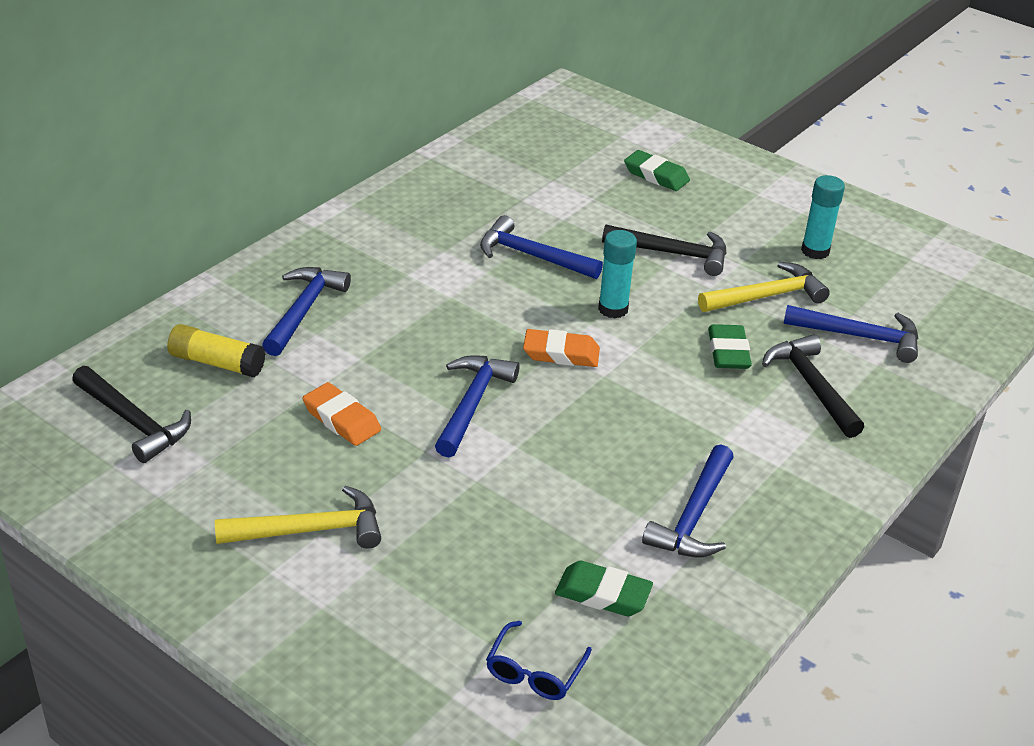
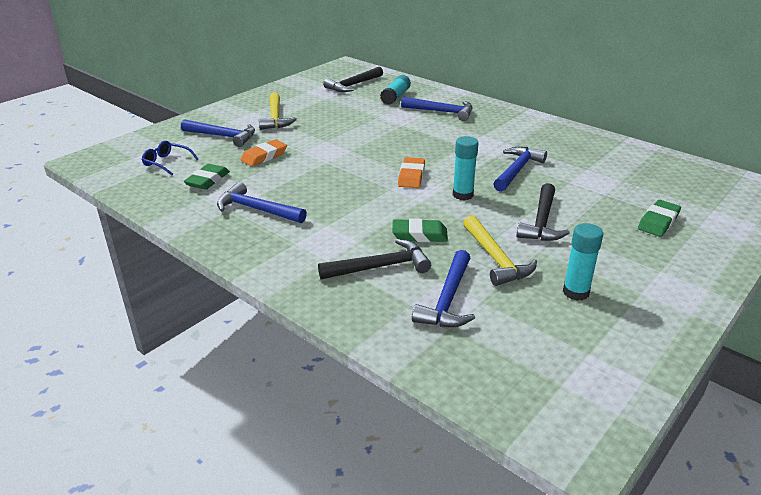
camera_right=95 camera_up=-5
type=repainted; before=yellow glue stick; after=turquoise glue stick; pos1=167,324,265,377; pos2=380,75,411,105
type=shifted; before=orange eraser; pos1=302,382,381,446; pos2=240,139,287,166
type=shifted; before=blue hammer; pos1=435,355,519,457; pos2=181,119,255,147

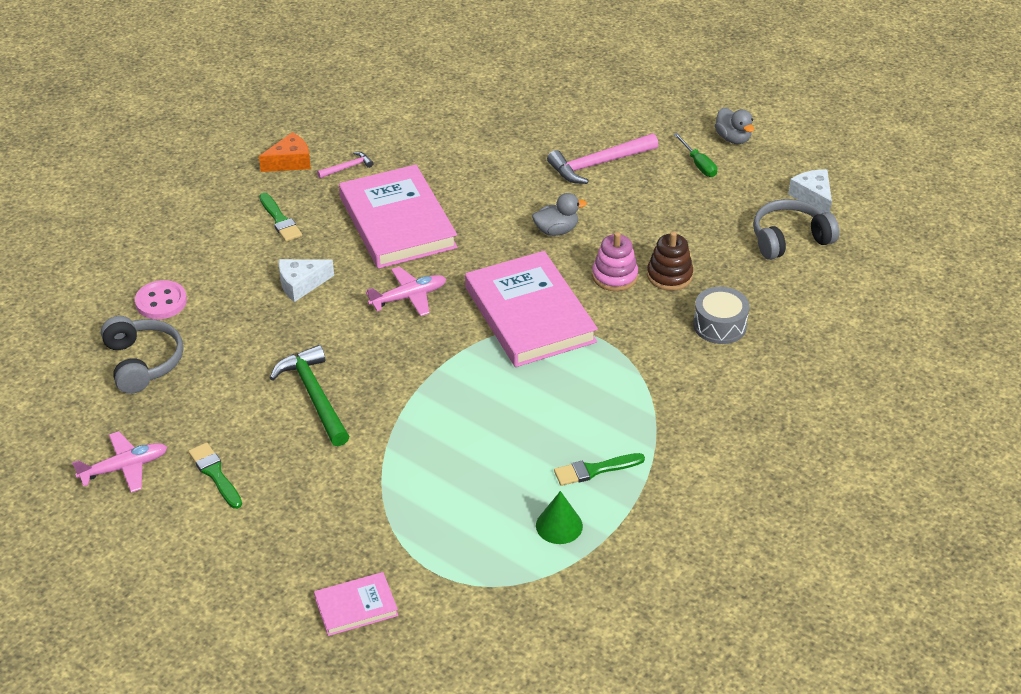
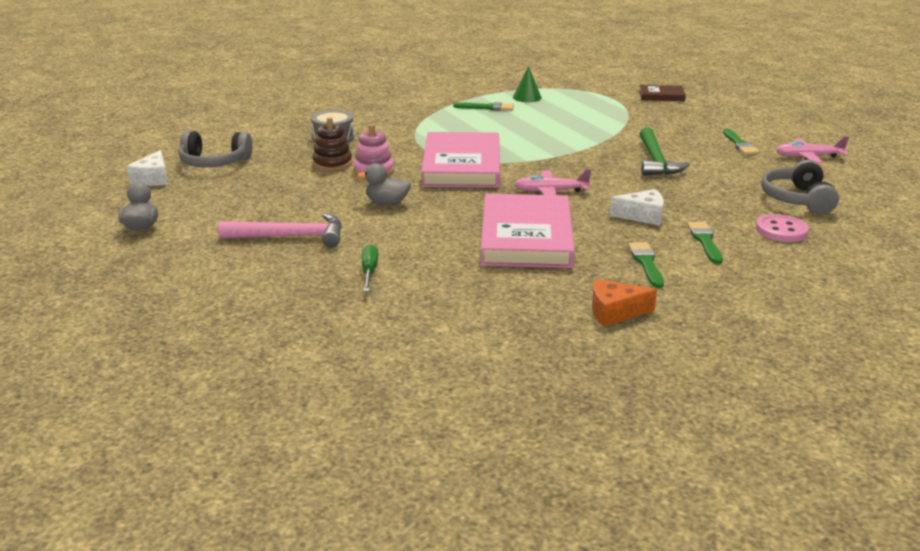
camera_right=-155 camera_up=-15
type=repainted; before=pink book; after=brown book; pos1=314,572,398,636; pos2=639,85,686,101
type=gone; before=pink hammer; pos1=317,152,373,178
type=shifted; before=green screwdriver; pos1=674,133,717,177; pos2=362,245,378,291
type=new; after=green brush; pos2=687,222,723,264

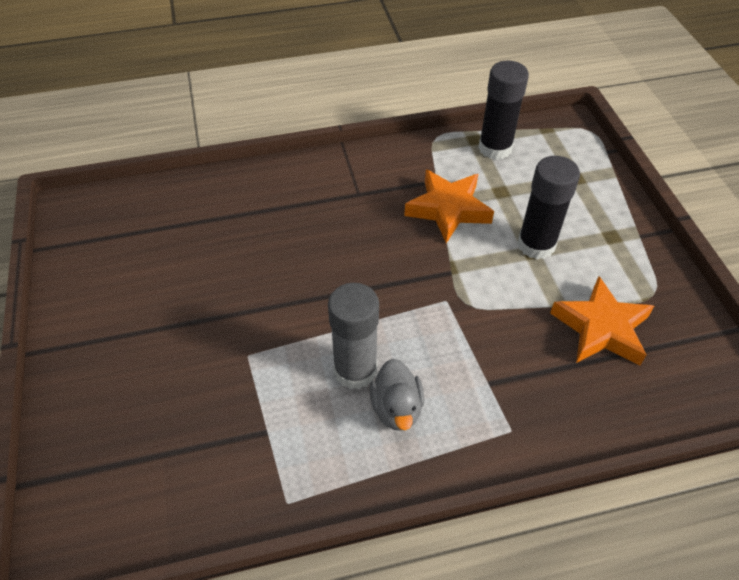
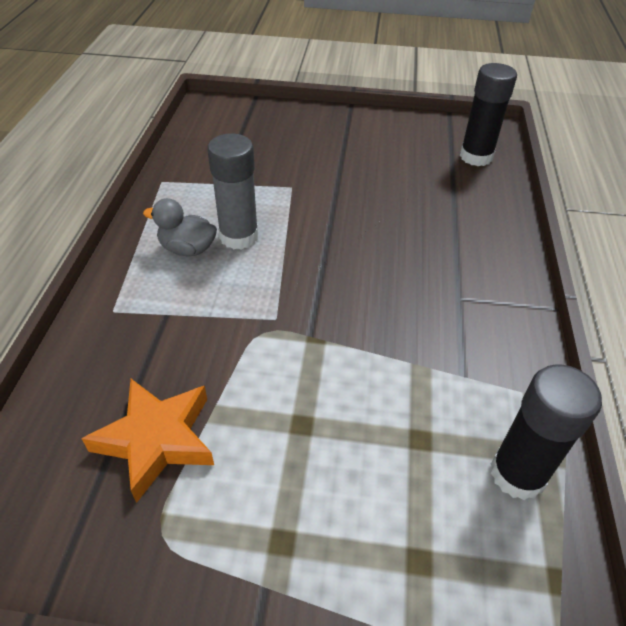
camera_right=110 camera_up=-5
type=gone; before=orange star; pos1=404,170,494,243
type=shifted; before=black glue stick; pos1=517,156,580,259; pos2=460,63,517,166

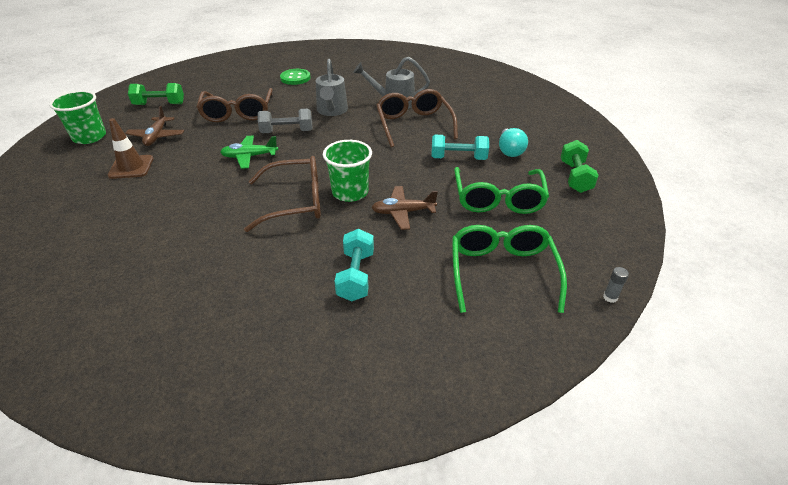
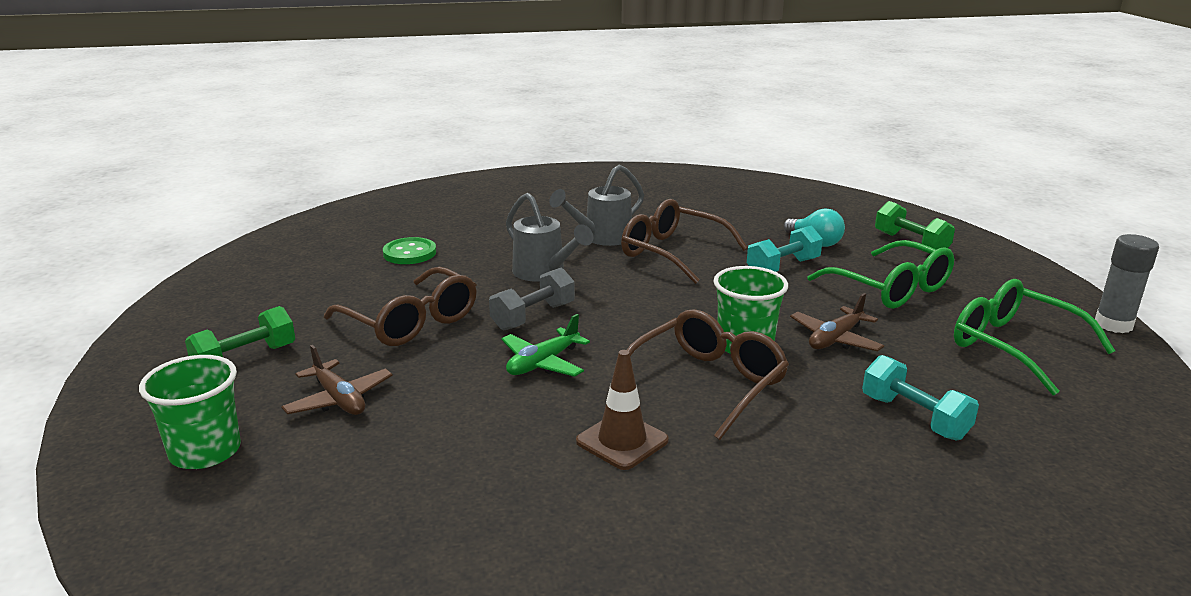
camera_right=-40 camera_up=-15
type=shifted; before=brown traffic cone; pos1=108,118,153,179; pos2=576,350,669,470
type=scaled; before=grey glue stick; pos1=603,267,629,303; pos2=1095,234,1159,333; scale=2.15

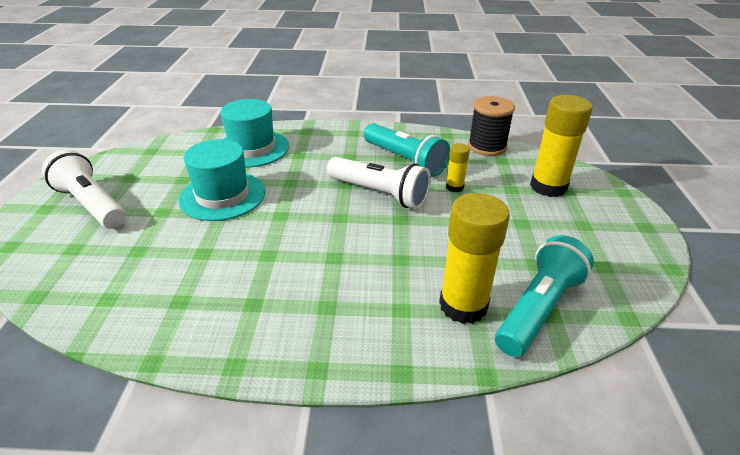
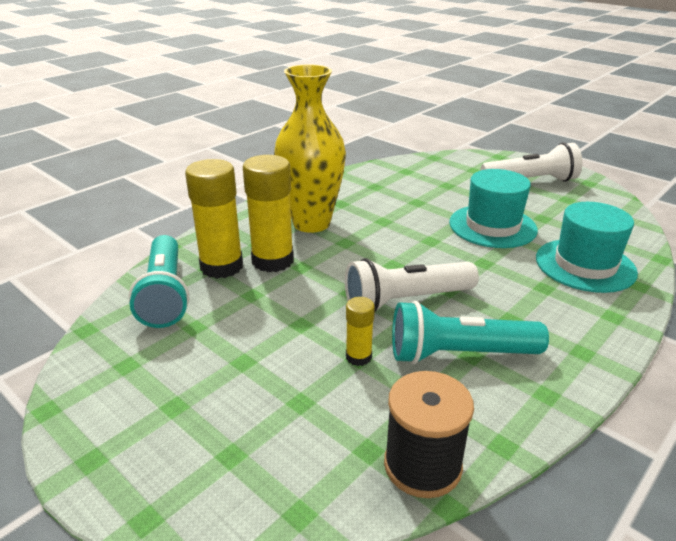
camera_right=130 camera_up=-5
type=shifted; before=yellow glue stick; pos1=530,95,593,197; pos2=243,155,294,272
type=new; after=yellow vase; pos2=274,64,346,233

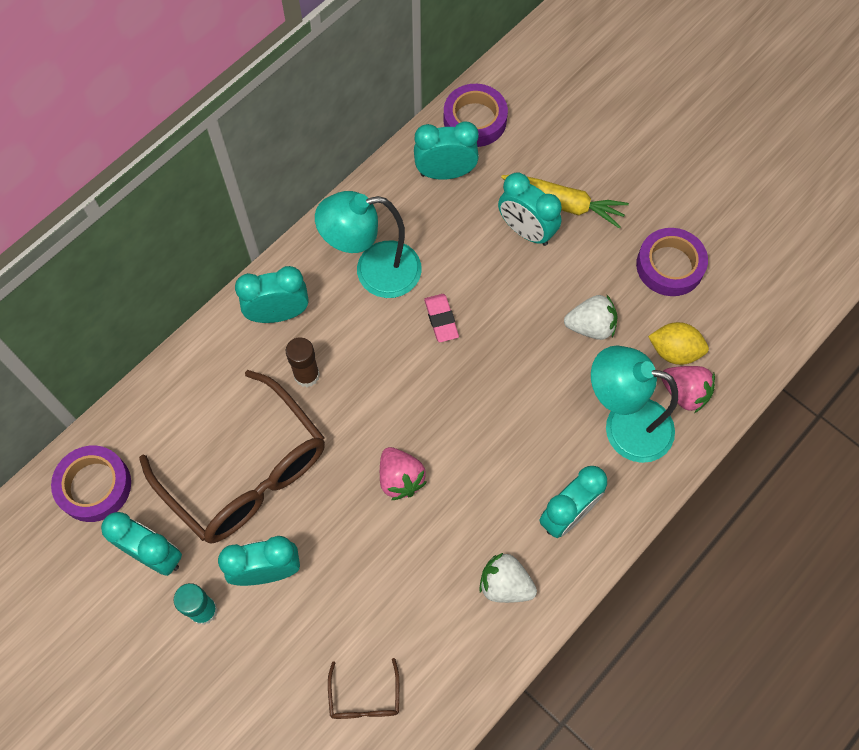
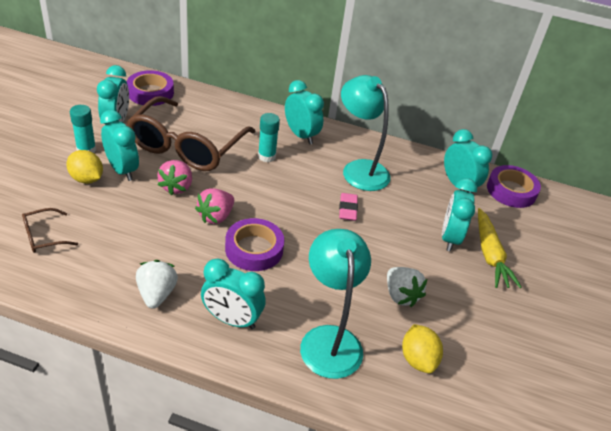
camera_right=60 camera_up=-25
type=repainted; before=brown glue stick; after=turquoise glue stick; pos1=286,337,320,387; pos2=258,113,280,162
type=rotated; before=pink eraser; pos1=424,294,459,342; pos2=339,193,358,221; turn=-45
type=shifted; before=purple tape; pos1=636,228,708,296; pos2=225,218,284,271
type=shifted; before=pink strawberry; pos1=661,366,715,413; pos2=157,160,192,196
type=new; after=yellow lemon; pos2=66,150,103,184

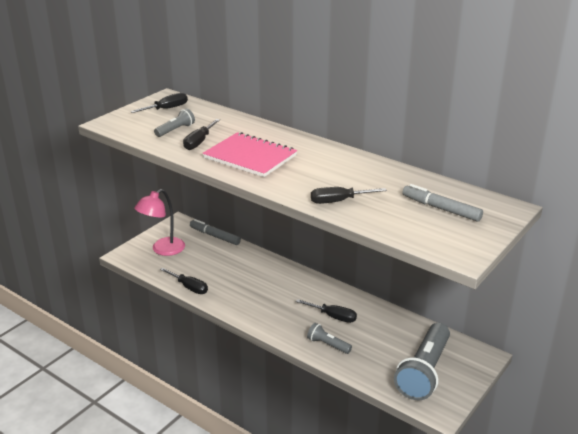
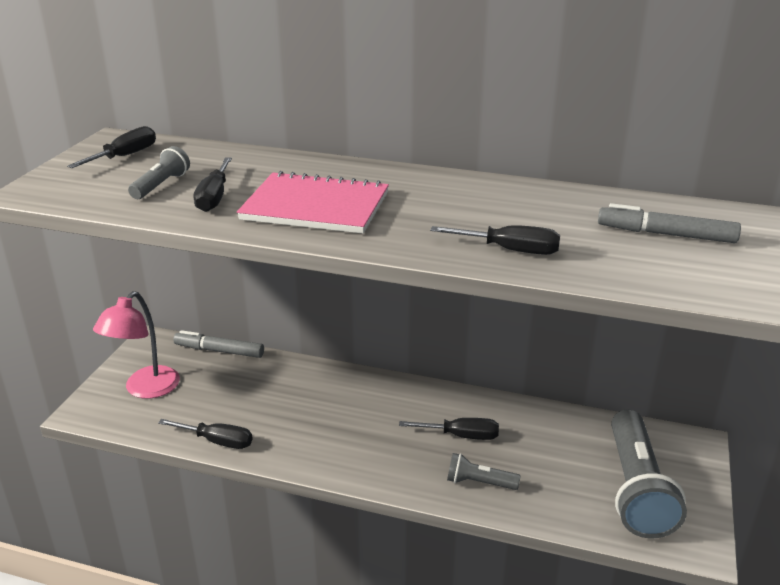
camera_right=-20 camera_up=0
type=rotated; before=black screwdriver; pos1=311,187,387,204; pos2=430,225,560,255; turn=-135

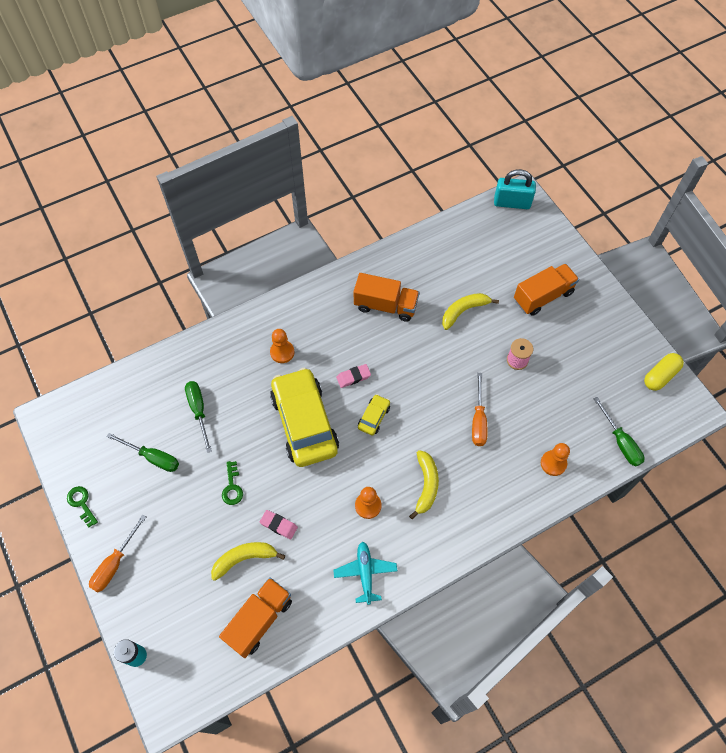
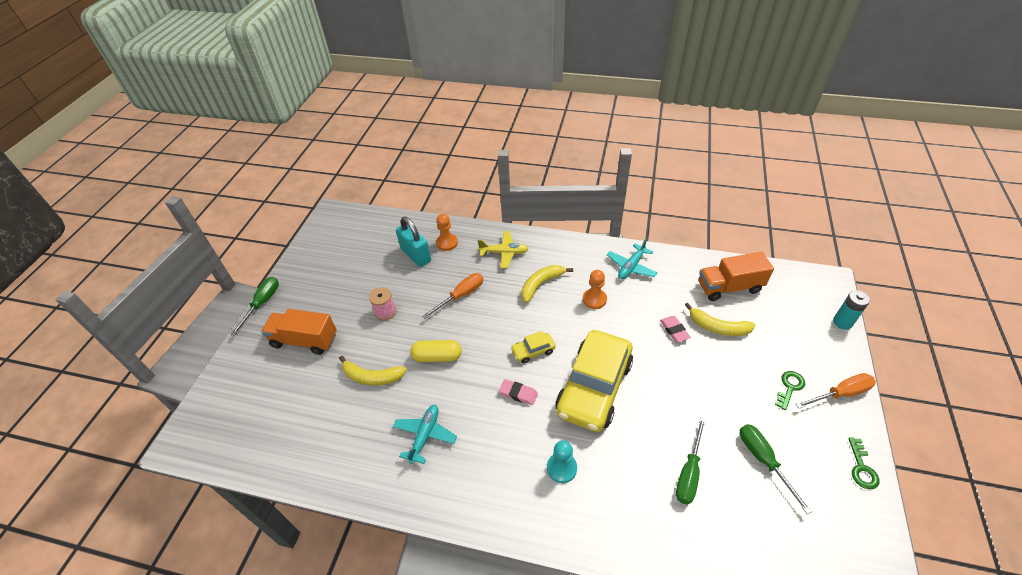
camera_right=-135 camera_up=-15
type=shifted; before=green key; pos1=222,461,243,505; pos2=775,371,805,410
type=repainted; before=orange pawn; after=turquoise pawn; pos1=270,329,294,363; pos2=547,440,577,483
type=swapped; before=orange truck; after=turquoise plane; pos1=354,273,419,322; pos2=393,405,457,464
type=shifted; before=turquoise padlock; pos1=494,169,536,209; pos2=396,217,431,267
type=shifted; before=green screwdriver; pos1=593,397,645,466; pos2=230,277,279,336
type=shifted; before=yellow capsule; pos1=644,353,684,391; pos2=410,340,462,362
type=new; after=yellow plane; pos2=478,231,529,268

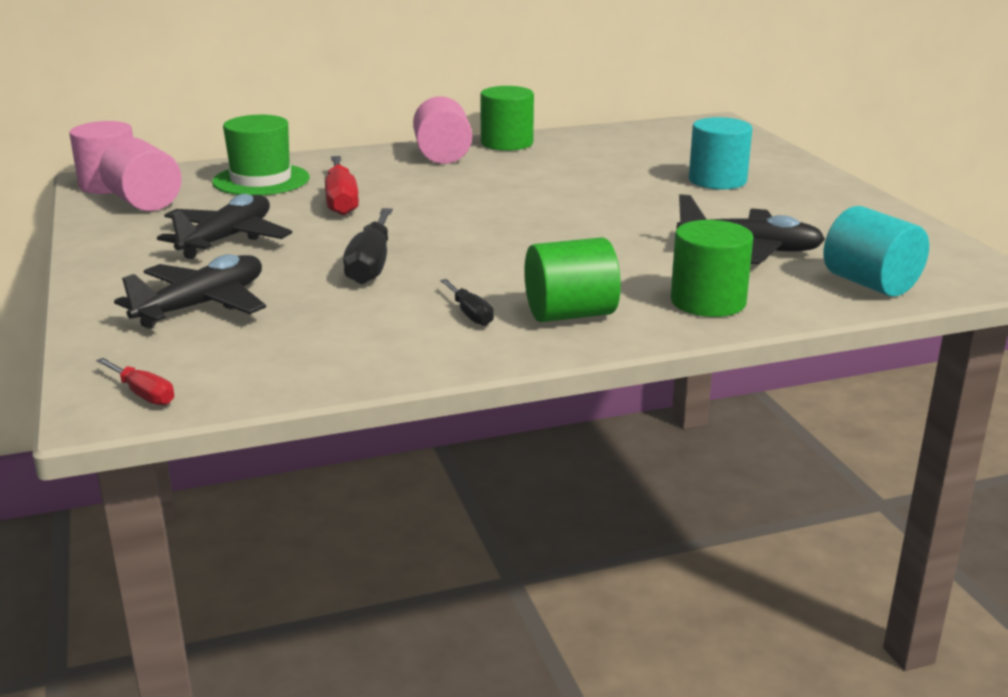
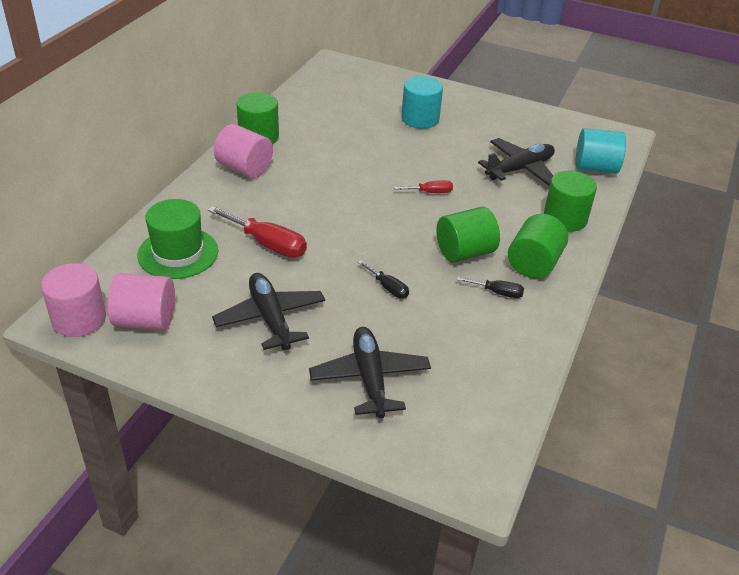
camera_right=-50 camera_up=15
type=shifted; before=red screwdriver; pos1=96,358,174,406; pos2=394,180,453,193
type=scaled; before=black screwdriver; pos1=343,208,393,284; pos2=358,260,409,298; scale=0.55
type=new; after=green cylinder; pos2=436,207,500,263

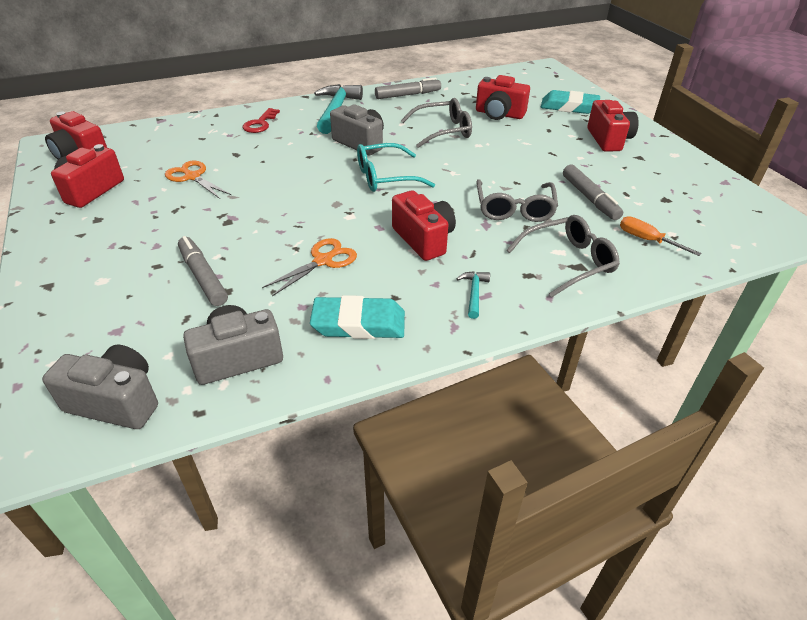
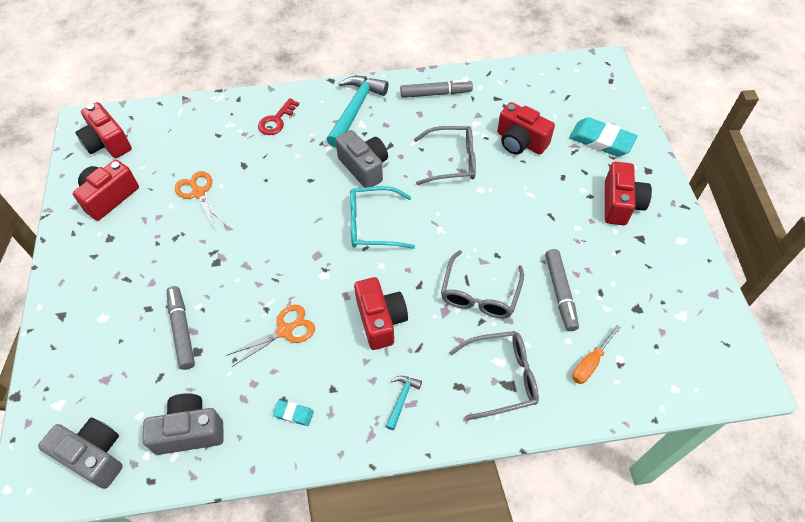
camera_right=15 camera_up=15
type=scaled; before=turquoise eraser; pos1=310,295,405,339; pos2=273,400,314,426; scale=0.48
type=rotated; before=orange screwdriver; pos1=620,216,702,256; pos2=572,325,621,384; turn=-105

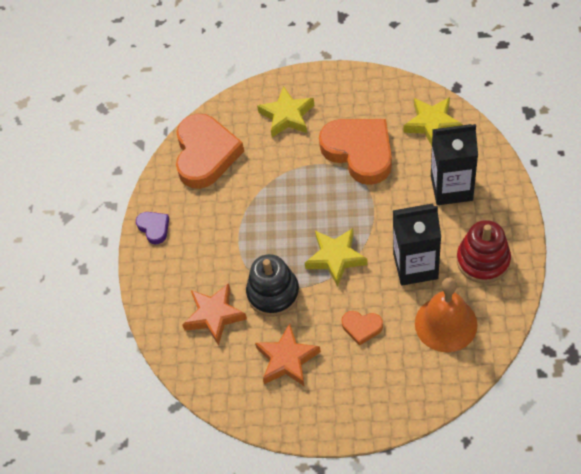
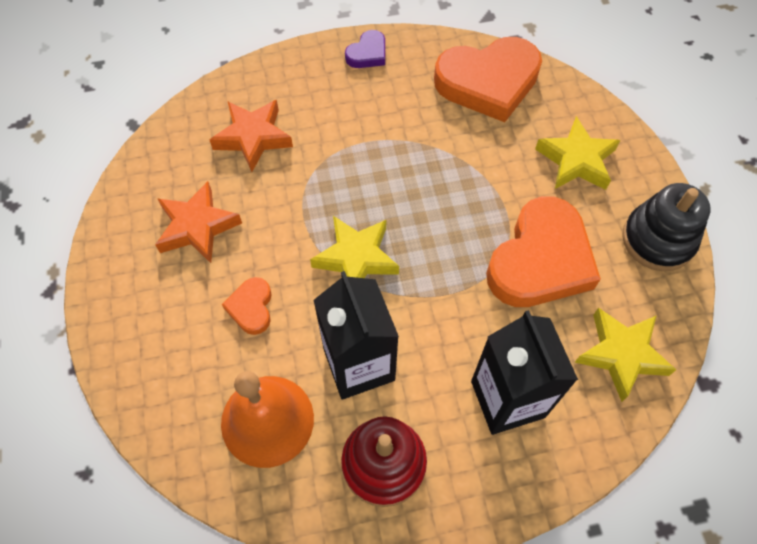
camera_right=70 camera_up=5
type=shifted; before=black stacking toy; pos1=246,254,300,317; pos2=622,183,711,271

